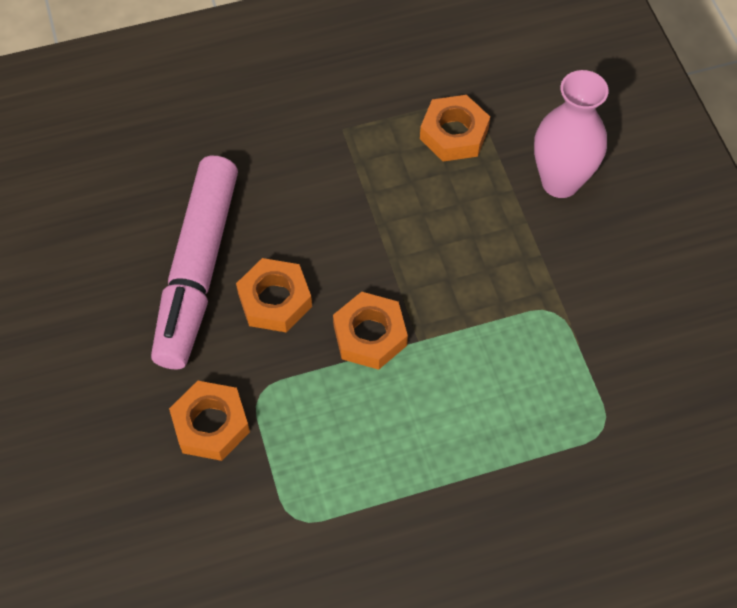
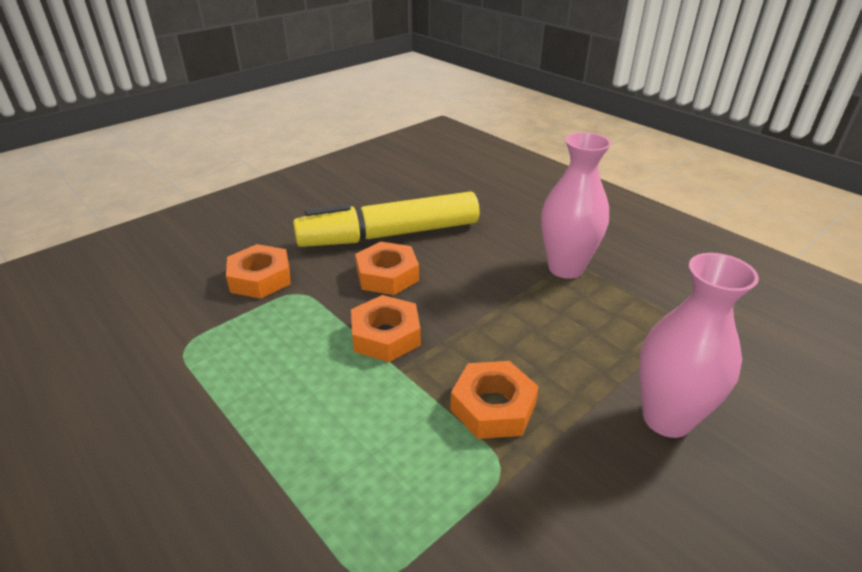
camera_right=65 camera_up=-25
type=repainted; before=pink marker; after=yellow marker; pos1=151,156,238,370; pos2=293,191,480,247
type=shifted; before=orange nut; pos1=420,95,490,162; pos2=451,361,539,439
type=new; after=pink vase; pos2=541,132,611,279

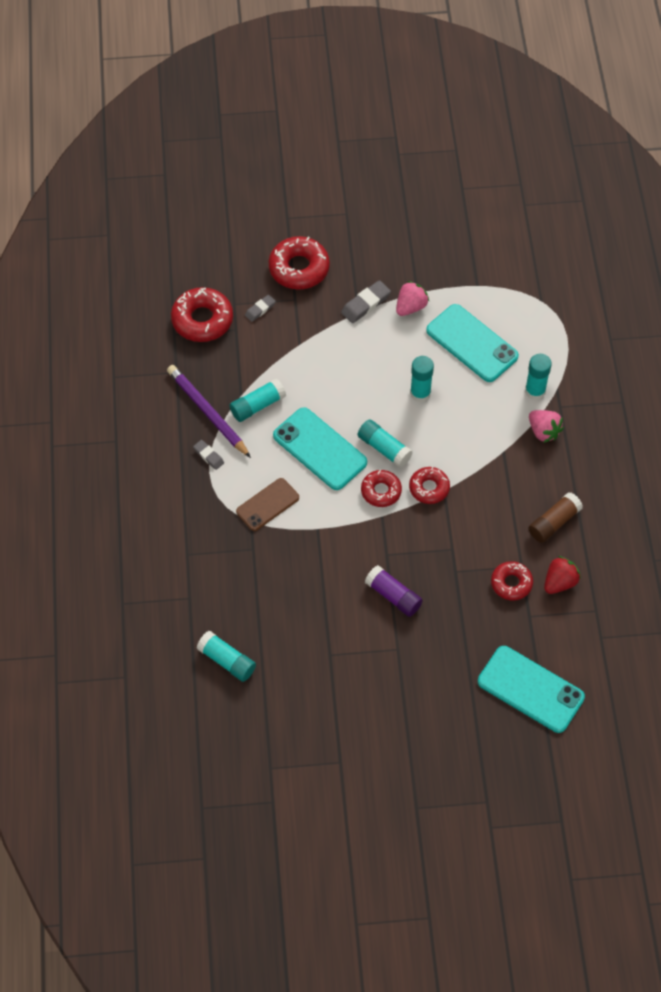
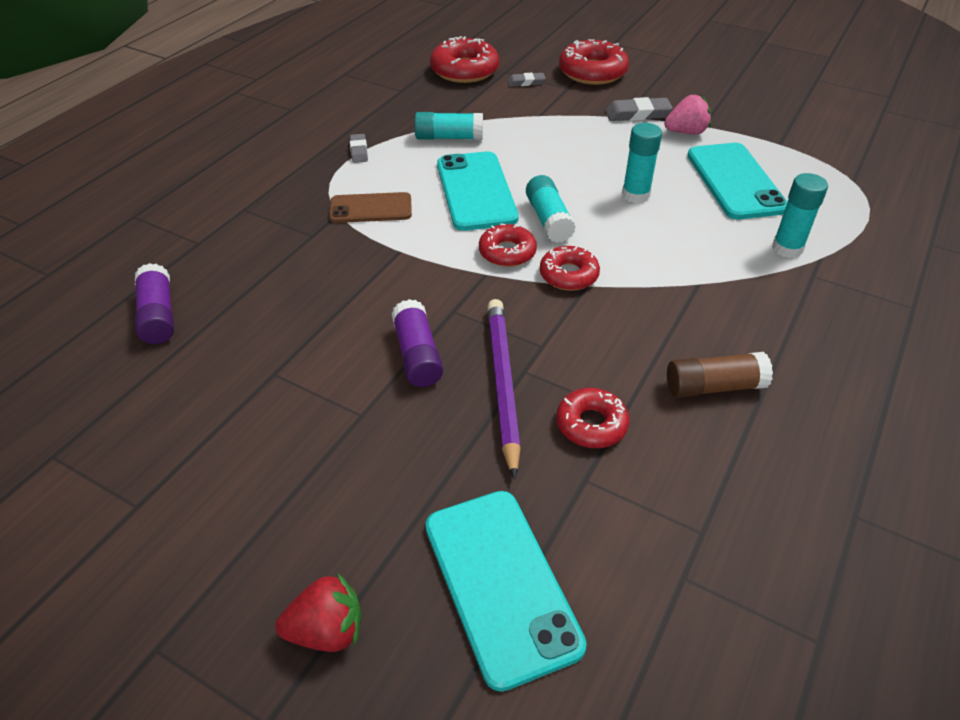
camera_right=35 camera_up=-15
type=shifted; before=purple pencil; pos1=167,365,251,458; pos2=487,299,521,479
type=repainted; before=turquoise glue stick; after=purple glue stick; pos1=196,631,256,682; pos2=135,263,174,344
type=gone; before=pink strawberry; pos1=529,410,564,443
type=shifted; before=red strawberry; pos1=544,556,581,594; pos2=276,574,361,652

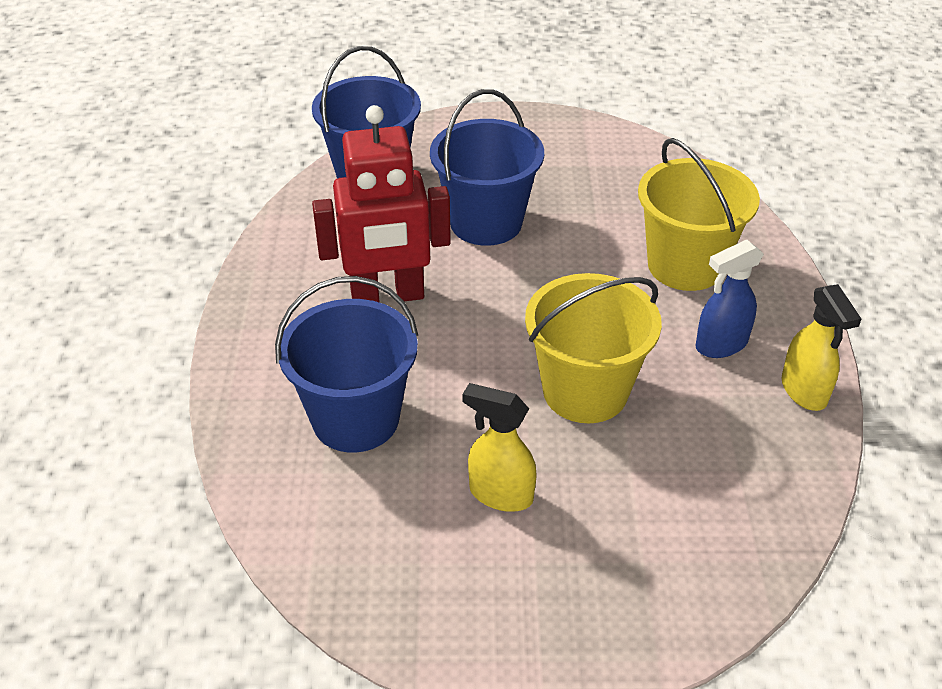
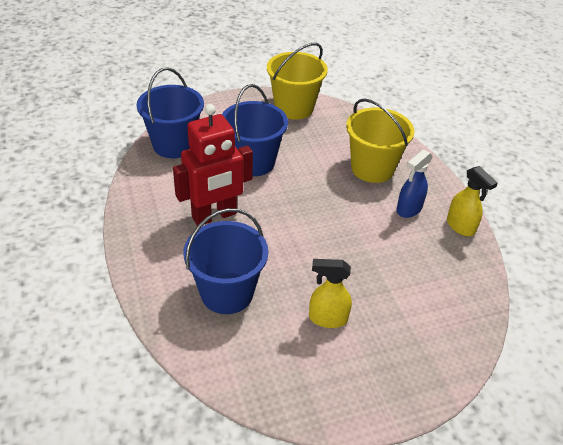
camera_right=-20 camera_up=0
type=shifted; before=yellow bucket; pos1=525,273,662,423; pos2=267,43,328,120

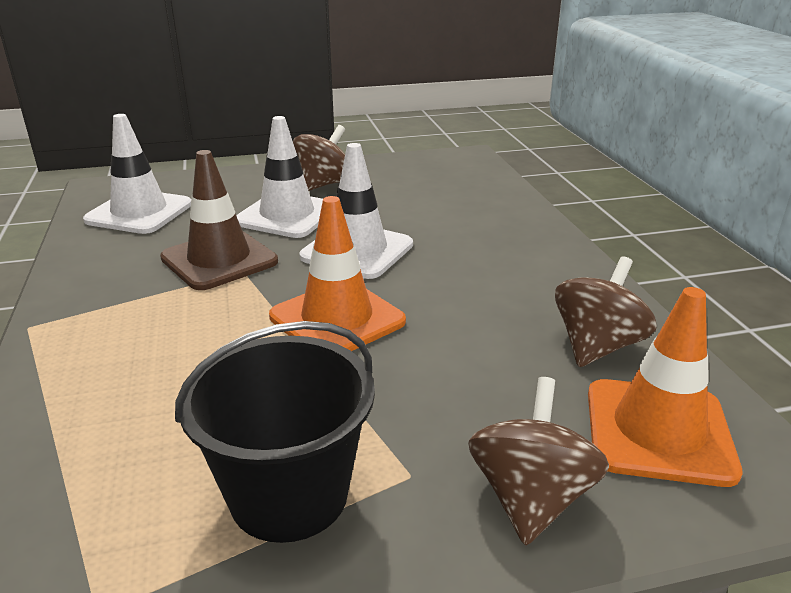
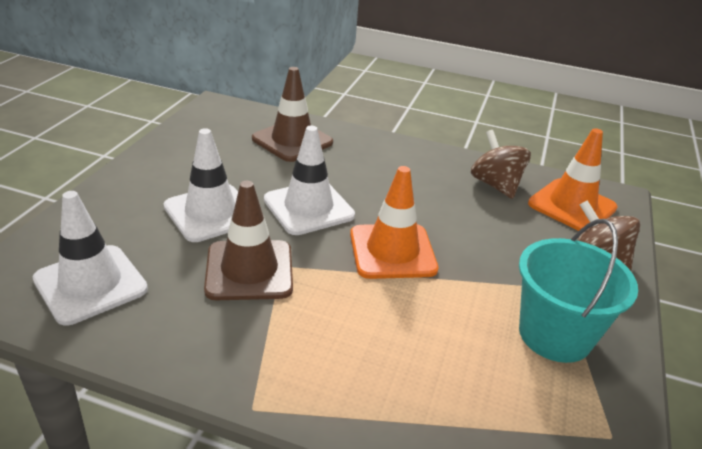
camera_right=-60 camera_up=5
type=repainted; before=black bucket; after=turquoise bucket; pos1=175,321,375,543; pos2=519,219,638,363
type=gone; before=brown spinning top; pos1=293,125,345,191
type=new; after=brown traffic cone; pos2=252,67,333,162

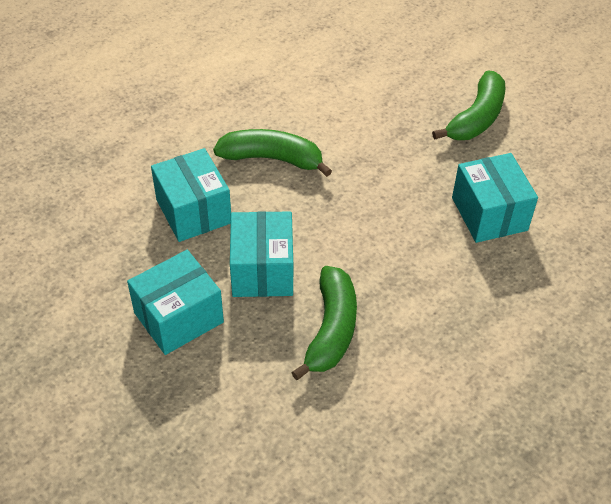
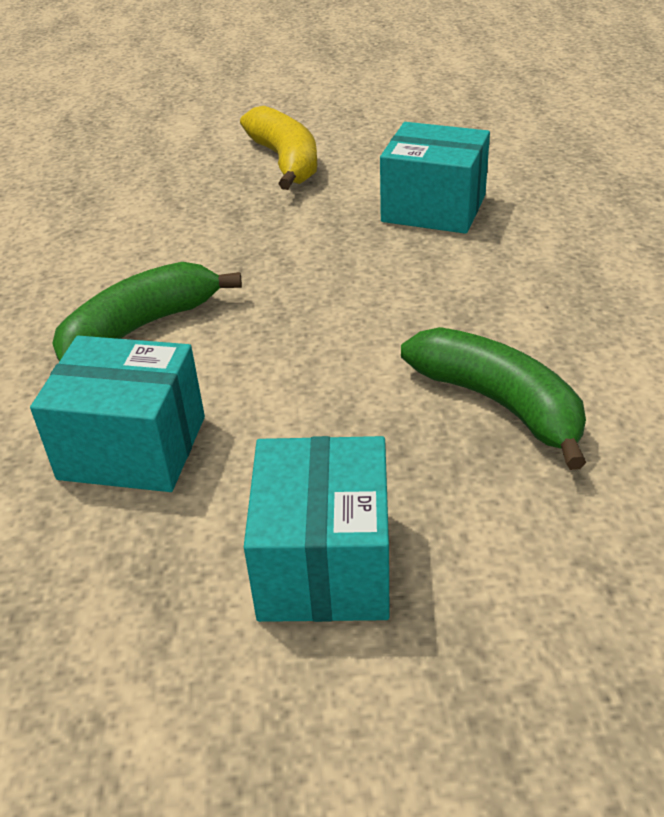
camera_right=-50 camera_up=-10
type=gone; before=turquoise box; pos1=230,211,293,297
type=repainted; before=green banana; after=yellow banana; pos1=432,71,505,140; pos2=240,106,317,190

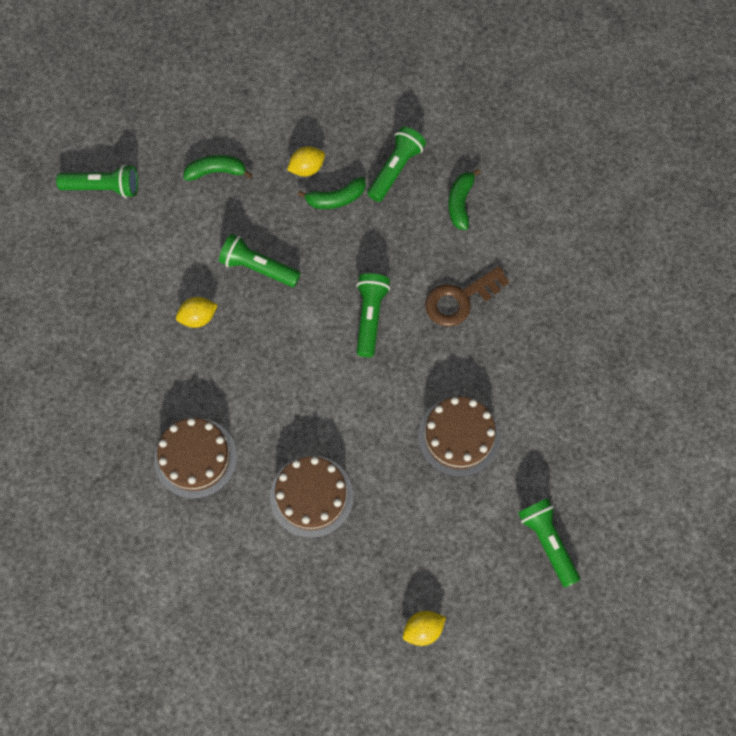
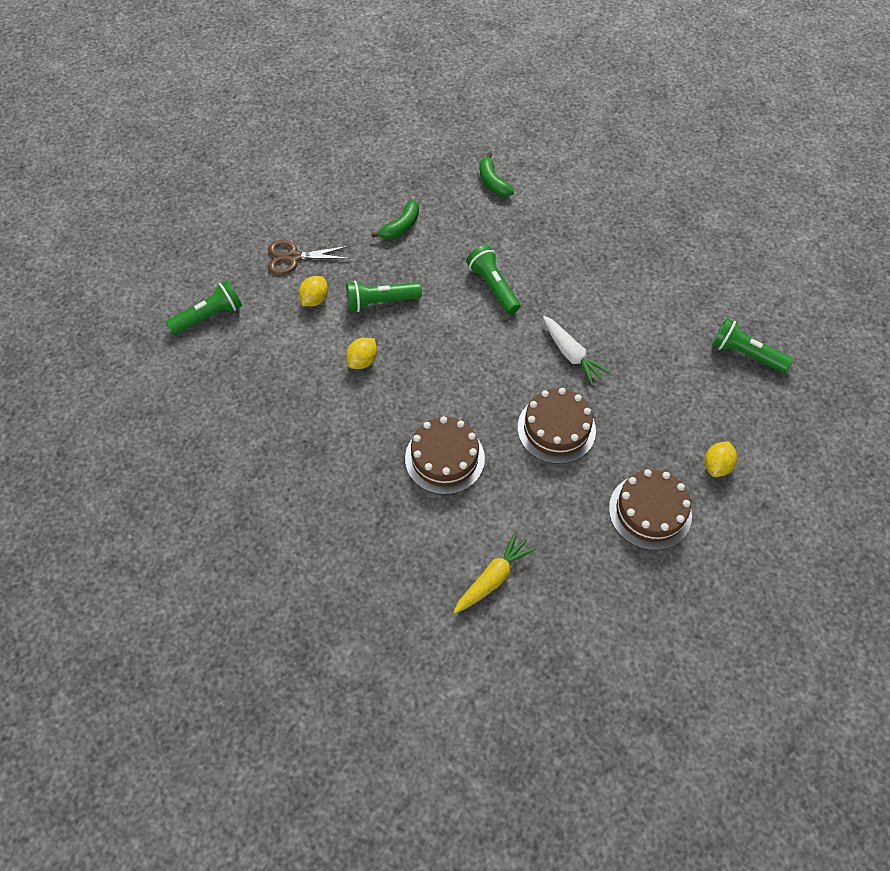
camera_right=-35 camera_up=-10
type=swapped; before=green banana; after=brown scissors; pos1=183,155,253,181; pos2=268,240,350,275
type=shifted; before=yellow lemon; pos1=287,146,325,176; pos2=299,276,328,307
type=gone; before=green flashlight; pos1=367,126,426,202
type=shifted; before=brown cake; pos1=418,396,500,477; pos2=609,469,692,550
type=gone; before=brown key; pos1=425,266,509,326
type=new; after=yellow carrot; pos2=453,531,537,614
type=new; after=white carrot; pos2=543,316,611,386

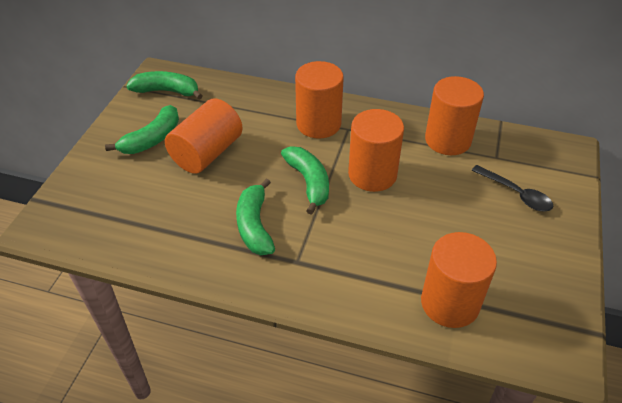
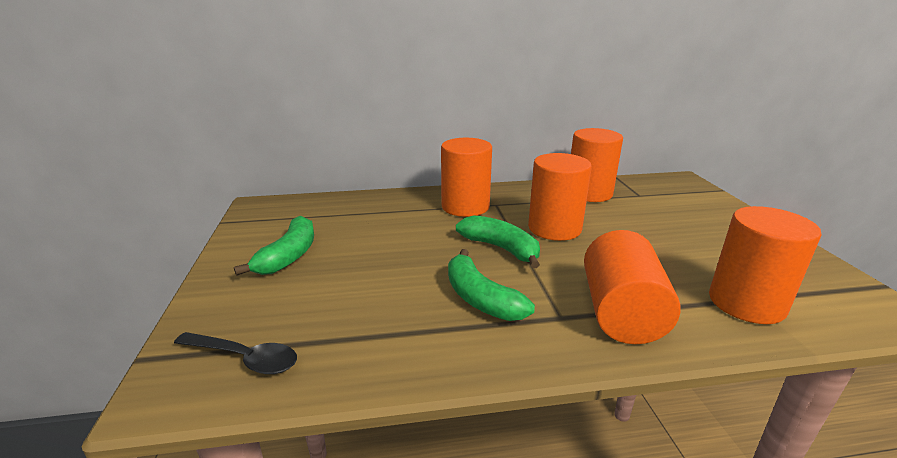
camera_right=-25 camera_up=-20
type=gone; before=green banana; pos1=126,71,203,99
type=shifted; before=orange cylinder; pos1=165,98,243,174; pos2=584,230,681,344
type=shifted; before=black spoon; pos1=471,165,553,211; pos2=174,332,297,374

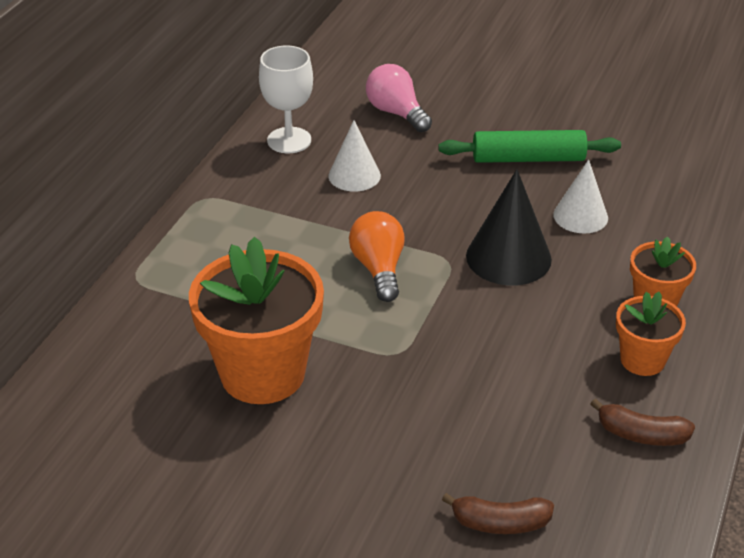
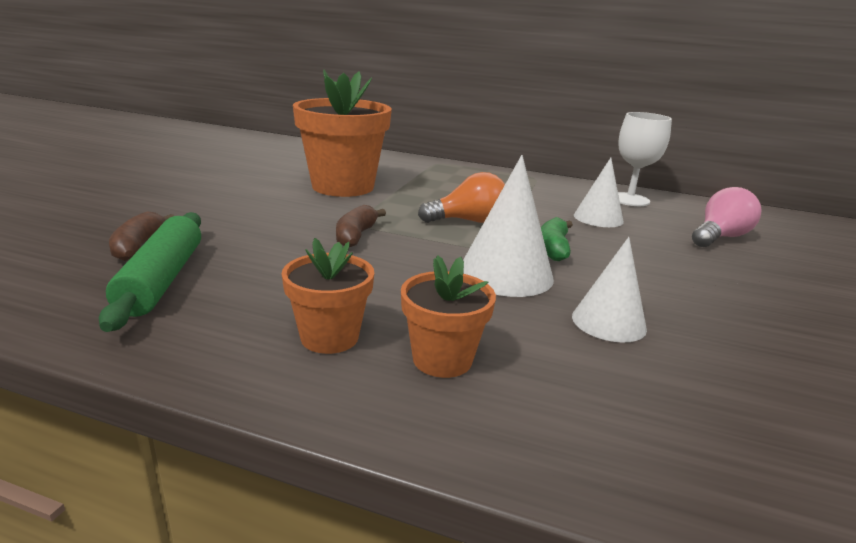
camera_right=85 camera_up=-15
type=shifted; before=green rolling pin; pos1=438,130,621,163; pos2=99,212,201,332
type=repainted; before=black cone; after=white cone; pos1=466,169,552,286; pos2=463,155,554,297
type=shifted; before=brown banana; pos1=591,398,695,446; pos2=336,205,386,247
type=new; after=green banana; pos2=541,217,573,261

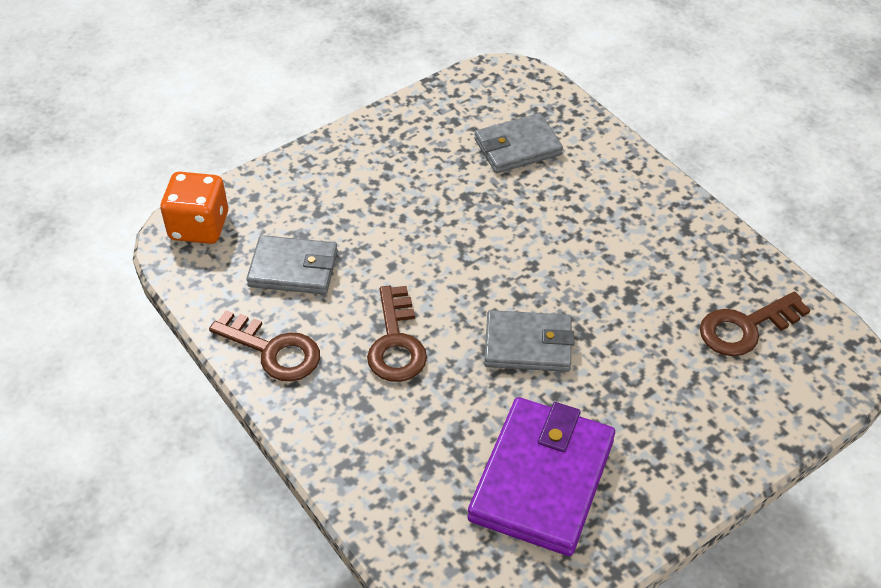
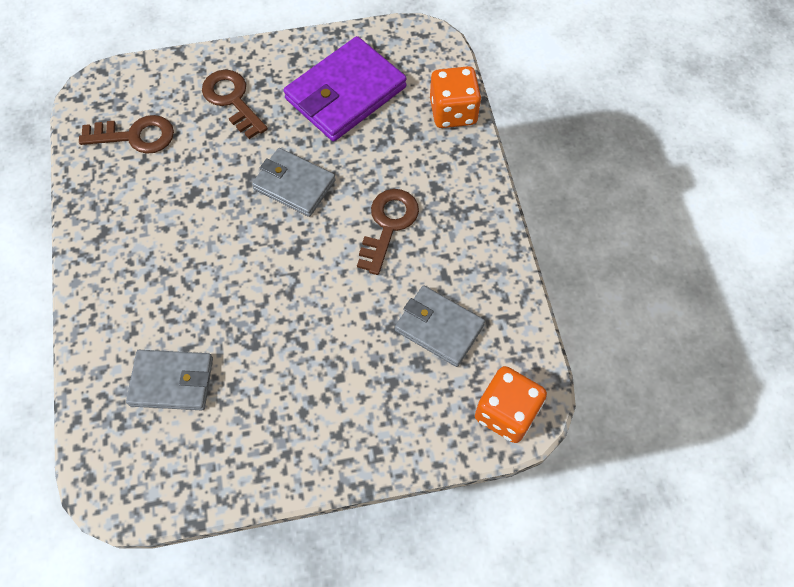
camera_right=-155 camera_up=15
type=shifted; before=brown key; pos1=209,310,320,382; pos2=202,70,268,139
type=new; after=orange dice; pos2=430,66,481,128

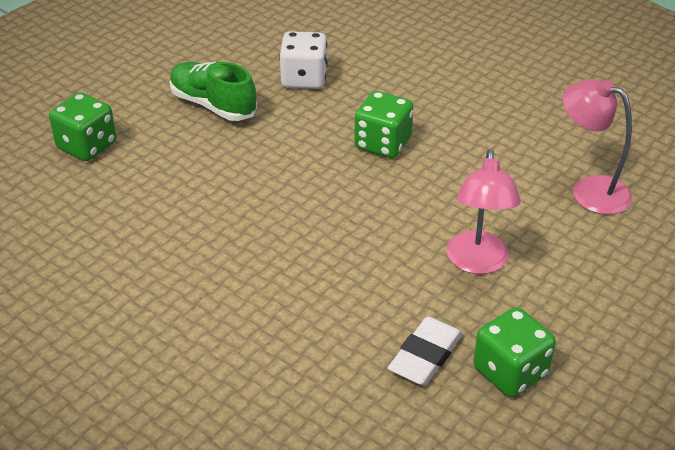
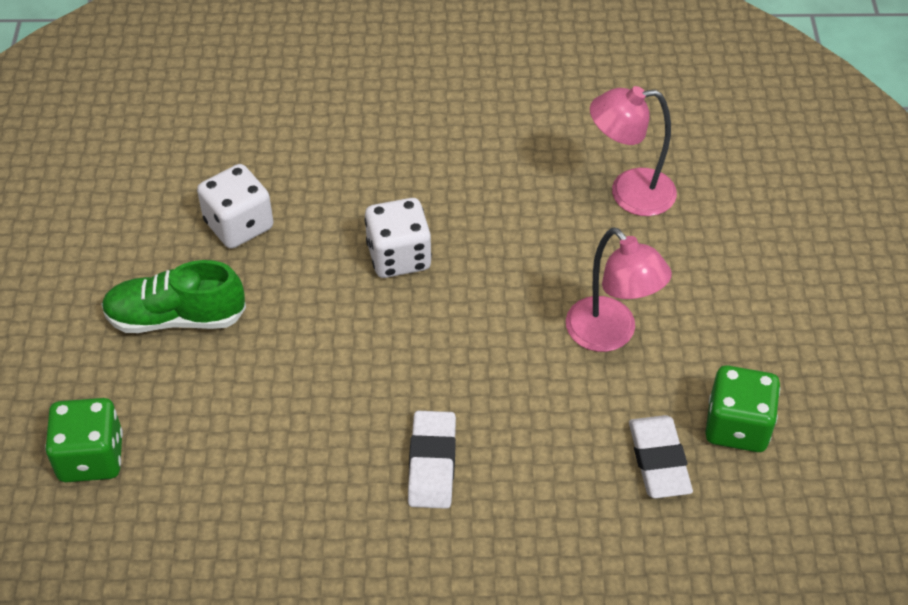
camera_right=-40 camera_up=10
type=repainted; before=green dice; after=white dice; pos1=354,91,413,158; pos2=364,198,432,278
type=new; after=white eraser; pos2=408,411,456,509

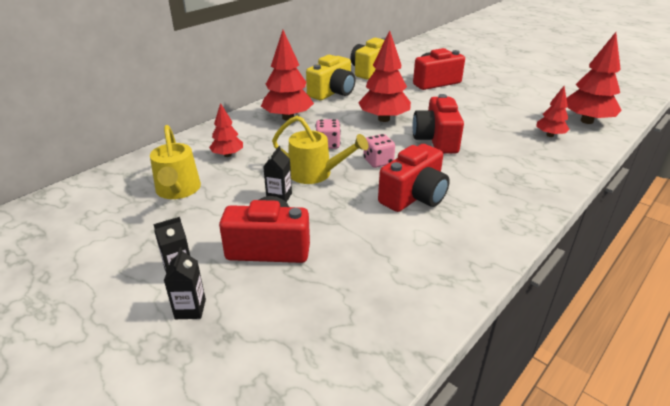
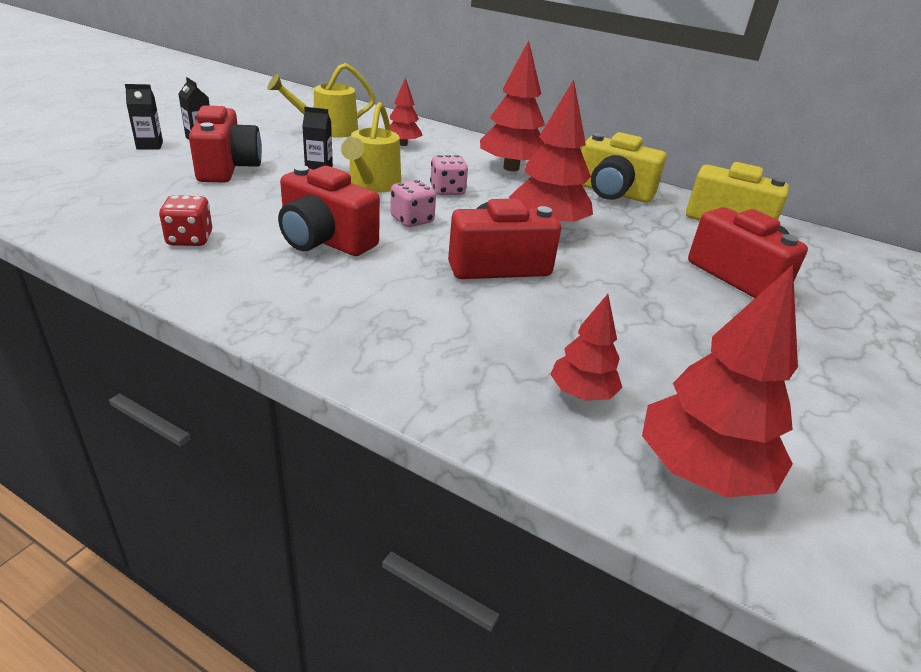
camera_right=75 camera_up=0
type=new; after=red dice; pos2=159,195,212,246

